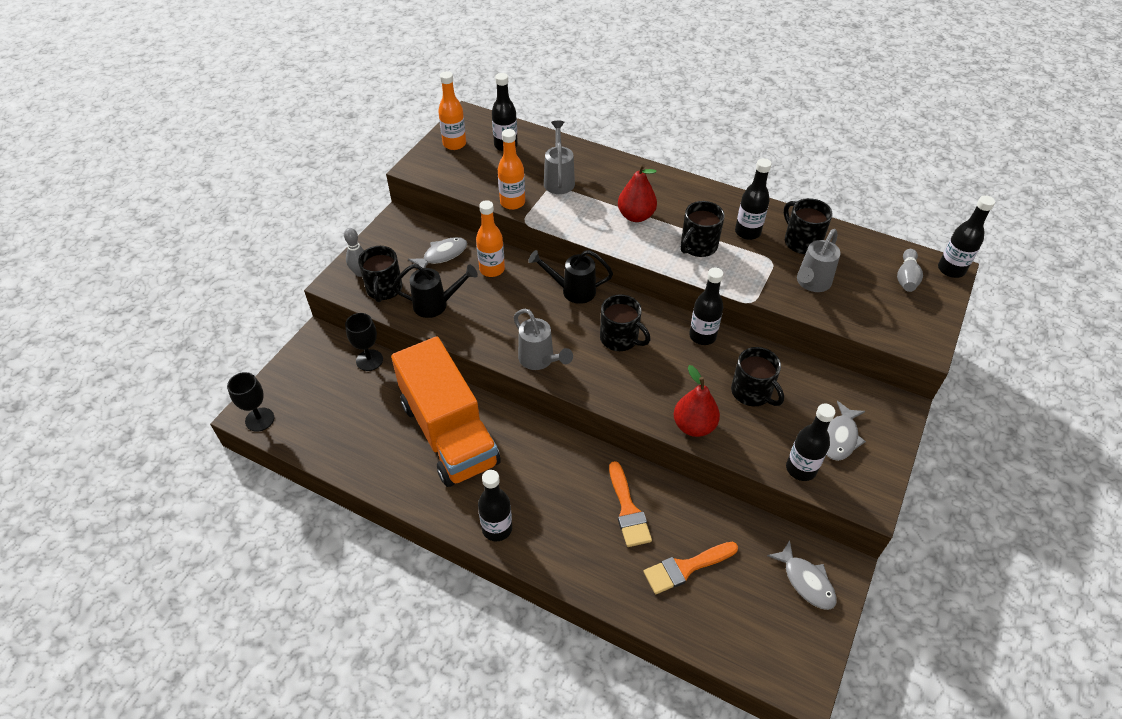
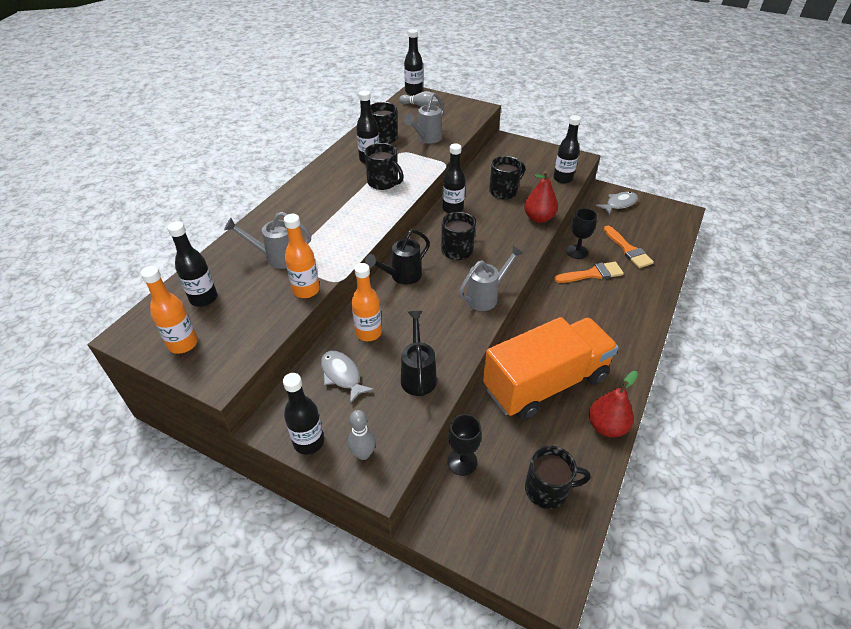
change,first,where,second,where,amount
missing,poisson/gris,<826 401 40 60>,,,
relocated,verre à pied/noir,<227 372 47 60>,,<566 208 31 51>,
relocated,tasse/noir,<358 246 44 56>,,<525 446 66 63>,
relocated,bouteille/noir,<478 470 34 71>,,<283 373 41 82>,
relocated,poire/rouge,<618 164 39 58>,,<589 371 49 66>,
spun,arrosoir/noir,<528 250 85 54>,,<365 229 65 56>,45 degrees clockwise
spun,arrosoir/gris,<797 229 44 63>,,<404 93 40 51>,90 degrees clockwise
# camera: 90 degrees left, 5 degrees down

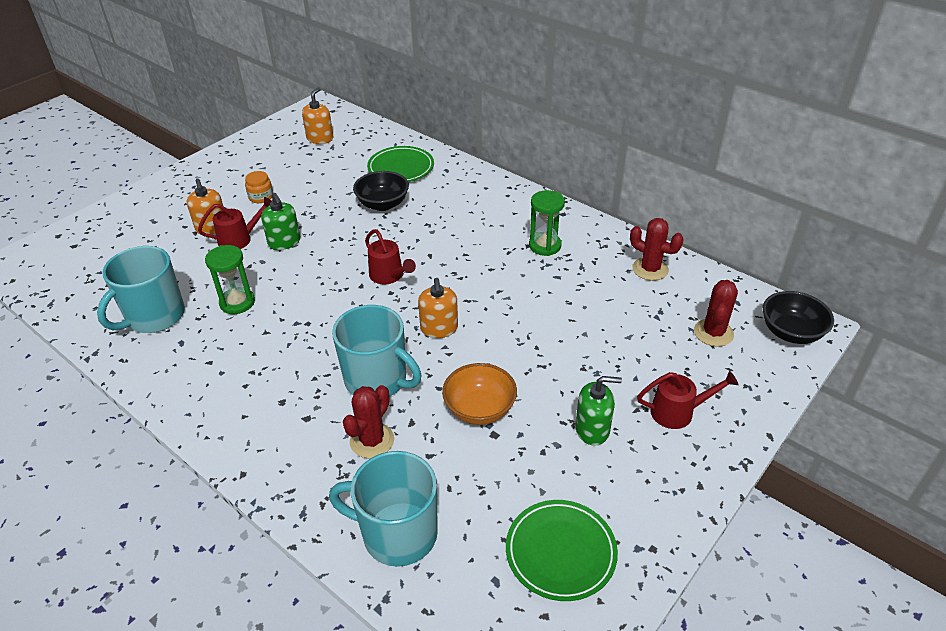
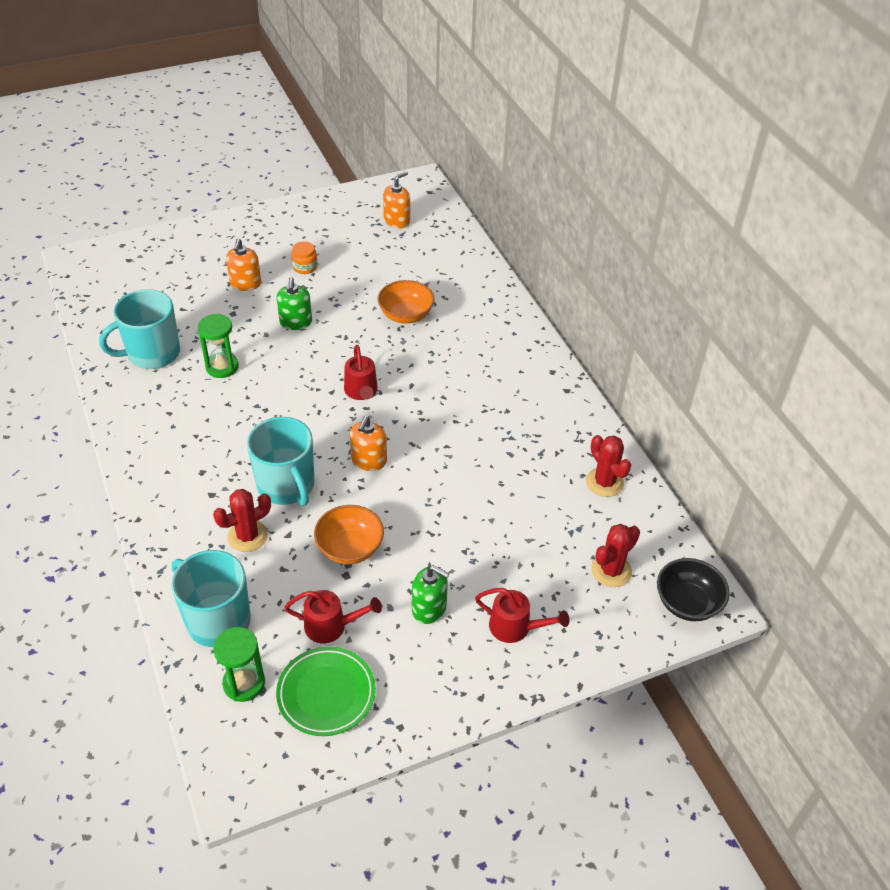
change,first,where,second,where,amount
missing,assiette/vert,<367 146 67 36>,,,
relocated,arrosoir/rouge,<198 197 74 52>,,<284 590 98 53>,
relocated,sablier/vert,<529 190 36 66>,,<213 627 52 75>,
colour,bol/noir,<353 171 56 40>,bol/orange,<377 280 57 44>,
# camera: 25 degrees right, 5 degrees up

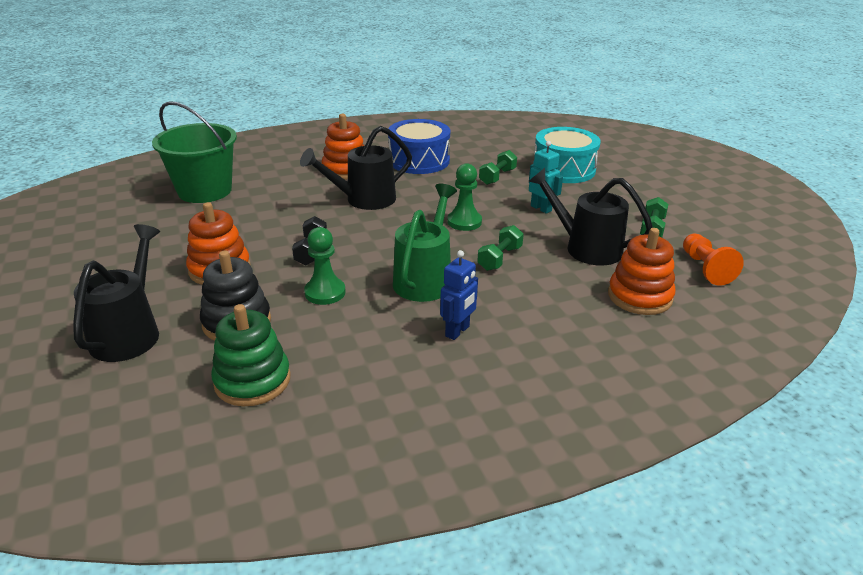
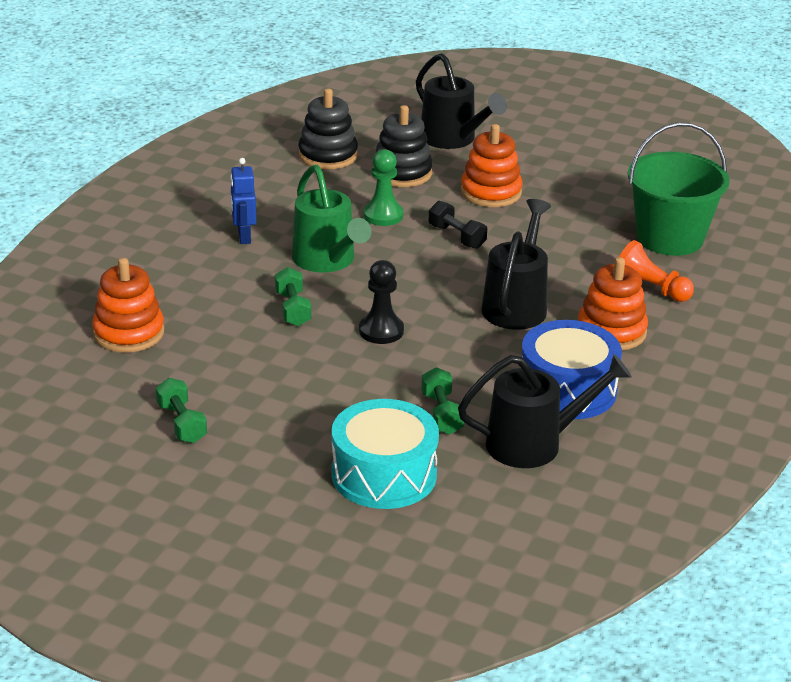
change,first,where,second,where,amount
missing,robot/turquoise,<529 141 34 73>,,,
relocated,arrosoir/noir,<528 168 125 98>,,<458 354 174 114>,
relocated,pion/orange,<683 233 61 53>,,<619 240 75 62>,
colour,jouet à empiler/vert,<211 304 80 102>,jouet à empiler/noir,<298 88 60 81>,
colour,pion/vert,<447 163 35 68>,pion/noir,<359 260 45 84>,
# camera: 135 degrees right, 0 degrees up

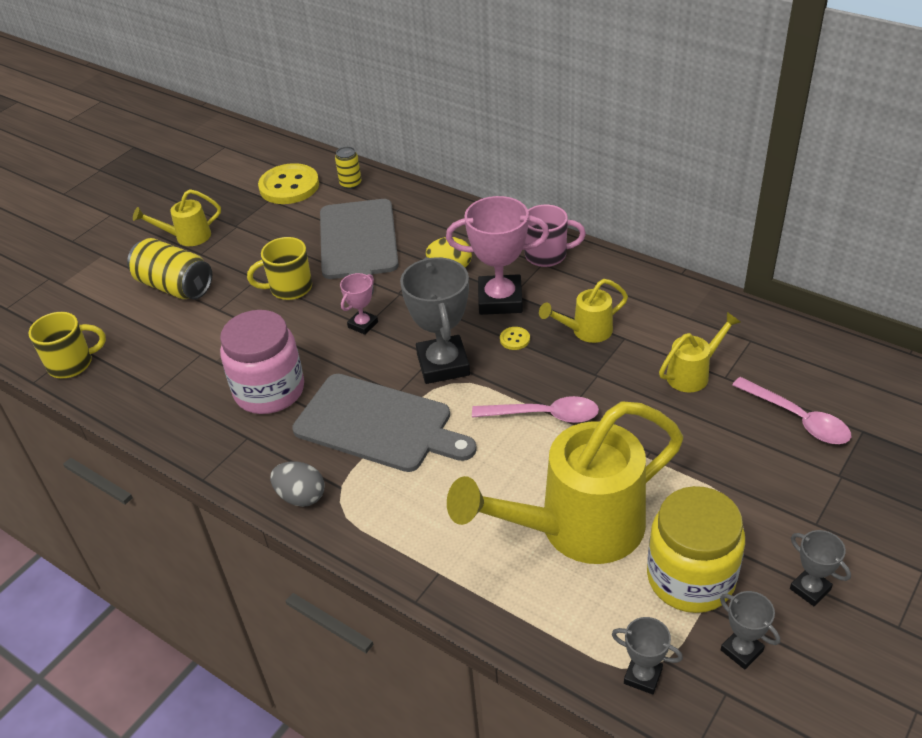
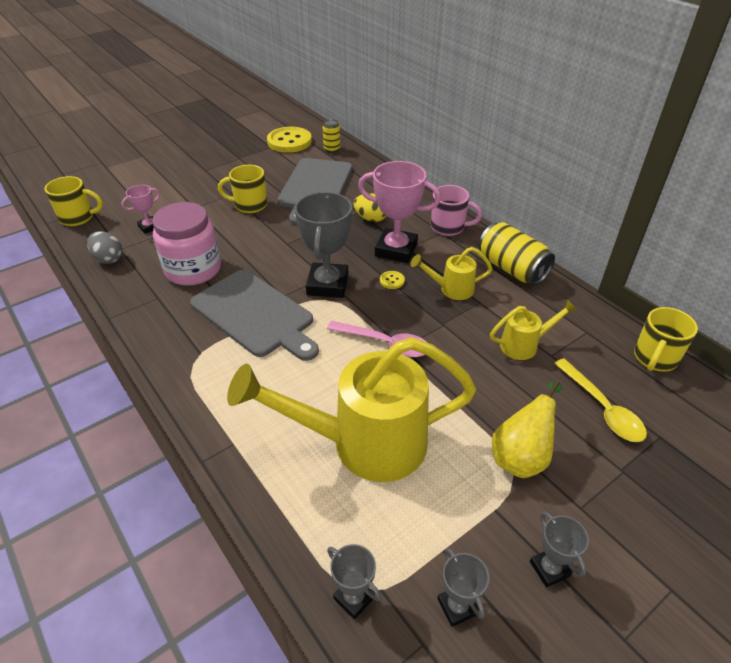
change,first,where,second,where,amount
missing,arrosoir/jaune,<133 189 88 57>,,,
missing,bocal/jaune,<647 486 98 127>,,,
appeared,,,poire/jaune,<492 380 70 98>,
appeared,,,tasse/jaune,<634 307 64 64>,
relocated,canette/jaune,<127 238 85 61>,,<478 222 77 63>,
relocated,œuf/gris,<270 461 55 46>,,<87 231 35 33>,
relocated,trophée/rose,<340 273 38 62>,,<121 185 39 49>,
colour,cuillère/rose,<732 377 119 67>,cuillère/jaune,<554 358 93 84>,
# camera: 15 degrees right, 0 degrees up

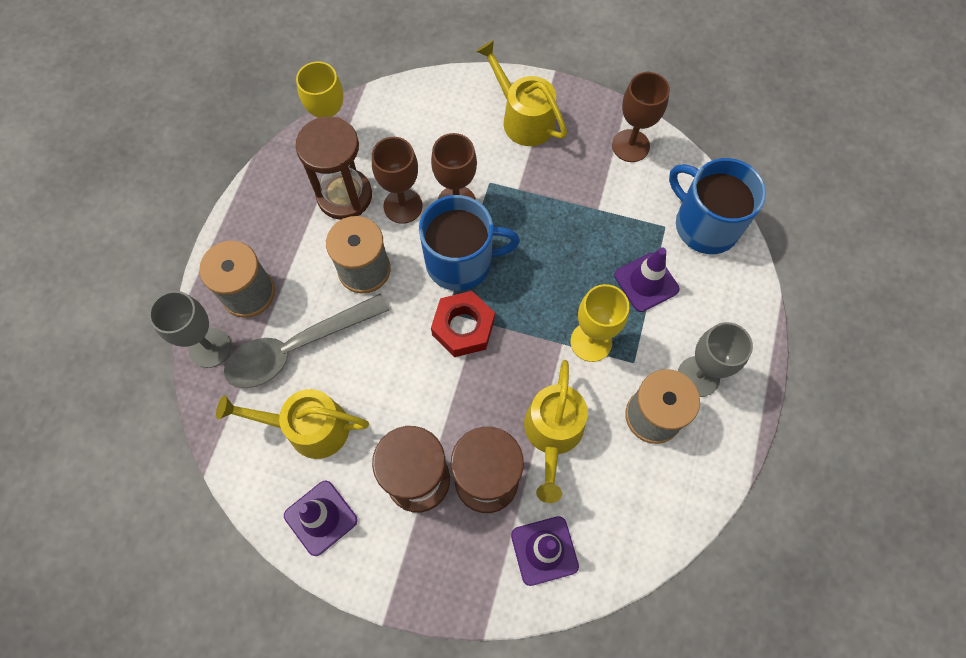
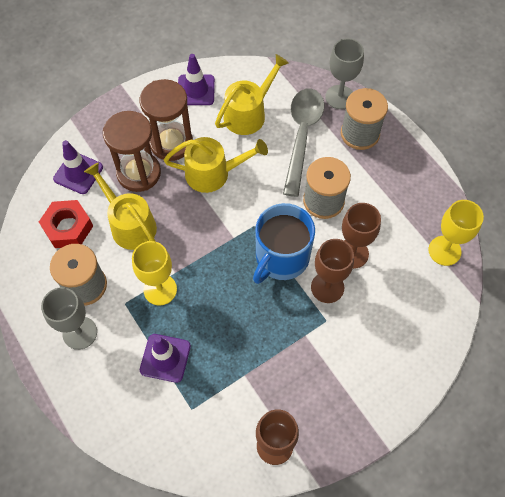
change,first,where,second,where,amount
missing,sablier/marron,<296 116 76 104>,,,
missing,tasse/bleu,<669 158 97 96>,,,
relocated,écrou/rouge,<431 291 64 66>,,<39 200 54 48>,
relocated,arrosoir/jaune,<476 40 91 106>,,<164 137 104 56>,
# camera: 130 degrees right, 5 degrees down

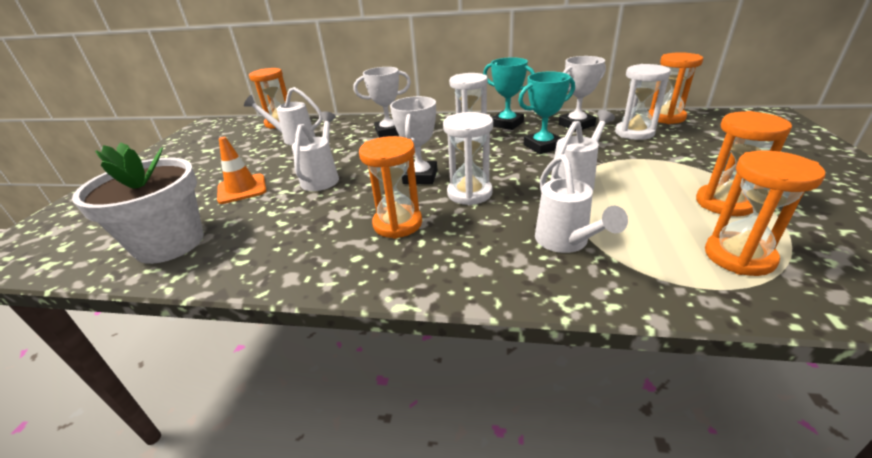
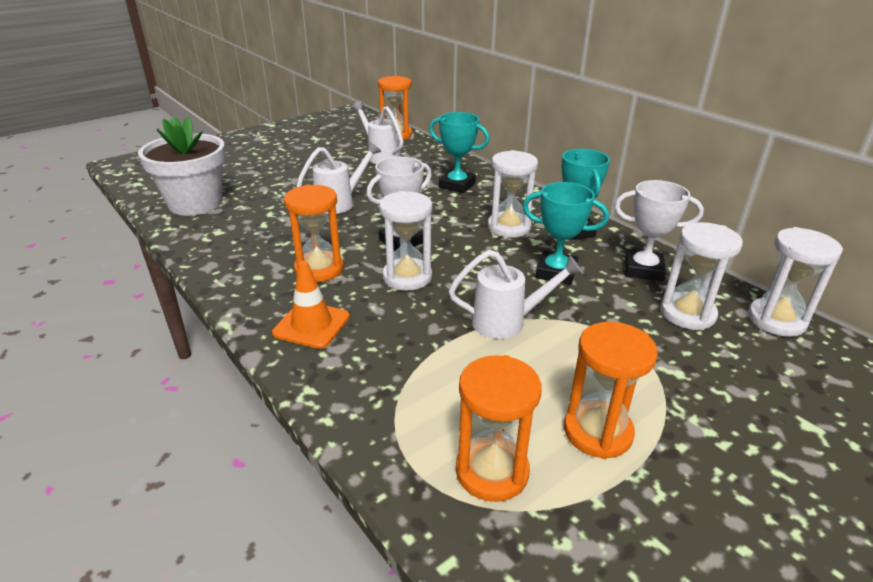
change,first,where,second,where,amount
missing,arrosoir/blanc,<535 154 93 99>,,,
relocated,cône de chantier/orange,<217 137 50 67>,,<272 261 78 88>,
colour,trophée/blanc,<354 67 57 71>,trophée/turquoise,<429 112 61 81>,
colour,sablier/orange,<649 52 54 72>,sablier/blanc,<748 227 95 110>,
# camera: 40 degrees right, 0 degrees up

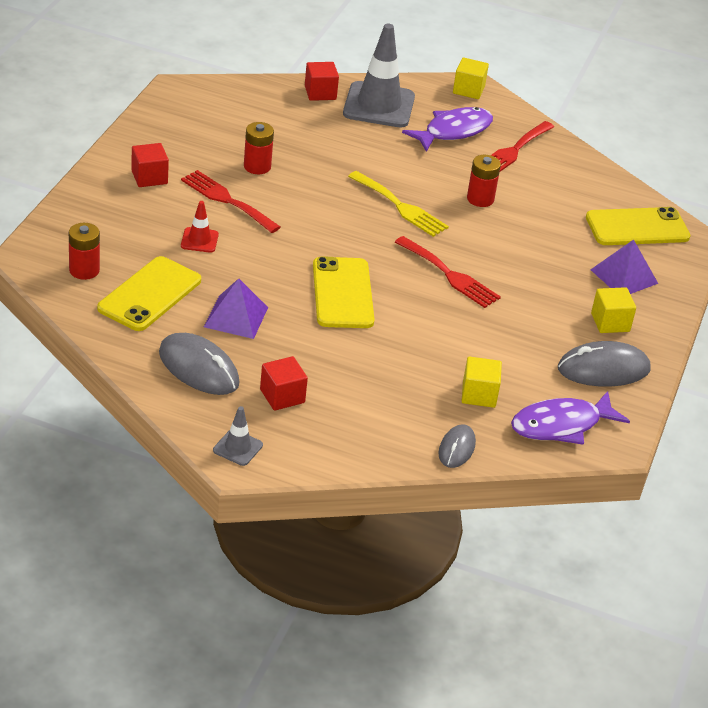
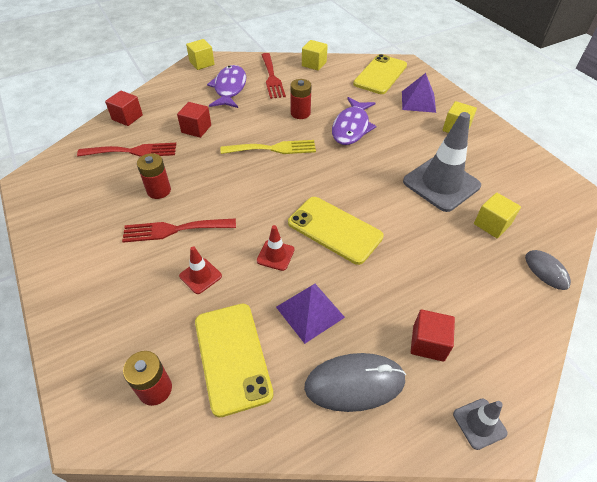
change,first,where,second,where,amount
missing,souris/gris,<558 341 93 46>,,,
appeared,,,cône de chantier/rouge,<257 225 38 46>,
appeared,,,cube/jaune,<302 40 26 31>,
relocated,cube/rouge,<131 143 38 44>,,<177 102 34 36>,
relocated,cône de chantier/gris,<343 24 72 104>,,<403 112 78 100>,
relocated,fourchette/rouge,<395 236 106 72>,,<77 143 99 14>,
relocated,poisson/violet,<511 391 119 54>,,<332 97 45 48>,
# camera: 45 degrees left, 10 degrees up

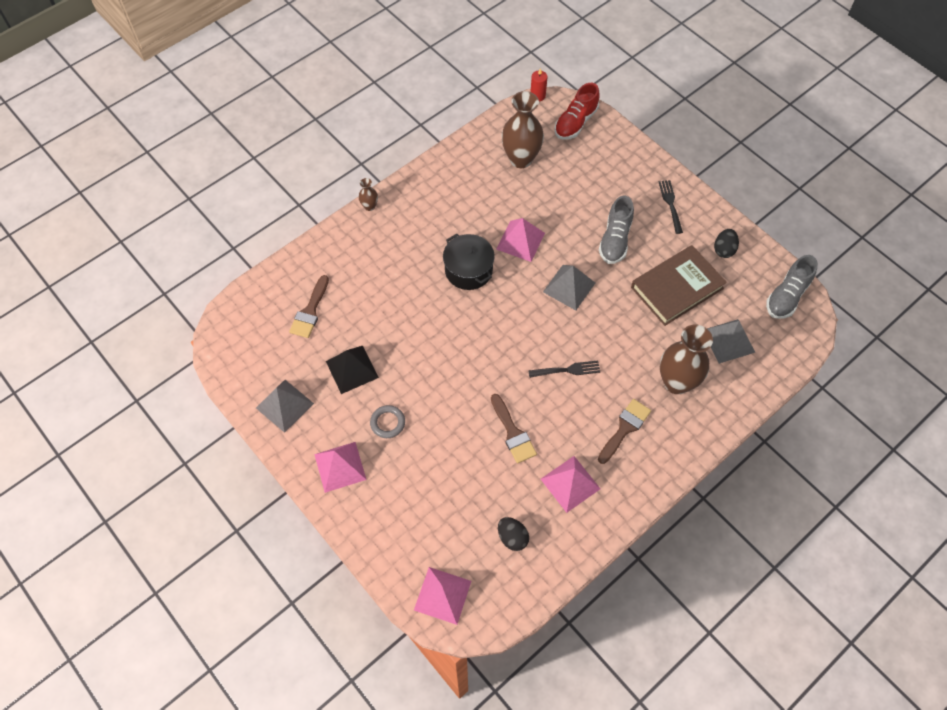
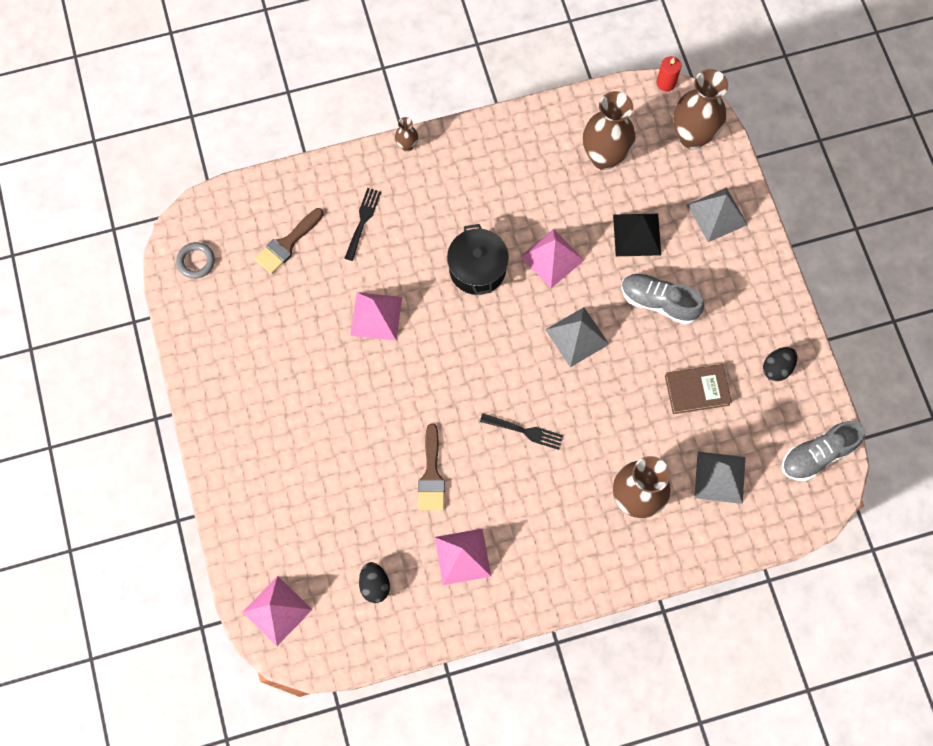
change,first,where,second,where,amount
missing,pinceau/marron,<598 399 53 65>,,,
relocated,pyramide/gris,<256 380 58 53>,,<687 187 61 55>,
relocated,pyramide/rose,<314 442 53 51>,,<350 292 52 49>,
relocated,pyramide/noir,<326 346 53 48>,,<613 214 48 42>,
relocated,anneau/gris,<370 405 35 33>,,<176 242 39 37>,
relocated,fourchette/noir,<659 180 24 54>,,<345 188 36 73>,
exchanged,chaussure/rouge,<554 83 46 57>,vase/marron,<673 69 55 80>,
spun,chaussure/gris,<599 196 35 68>,,<621 273 83 52>,75 degrees clockwise
size,livre/marron,<631 245 96 81>,,<665 364 67 50>,x0.63
# camera: 25 degrees right, 10 degrees up

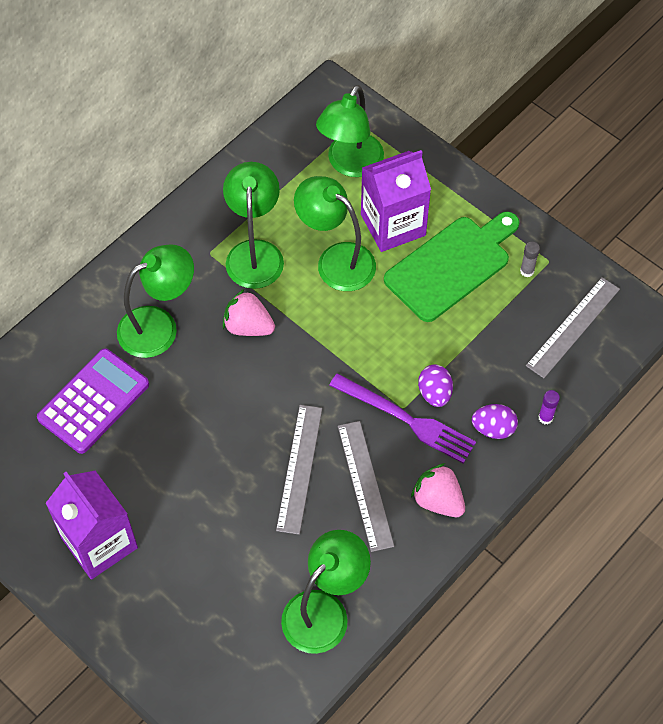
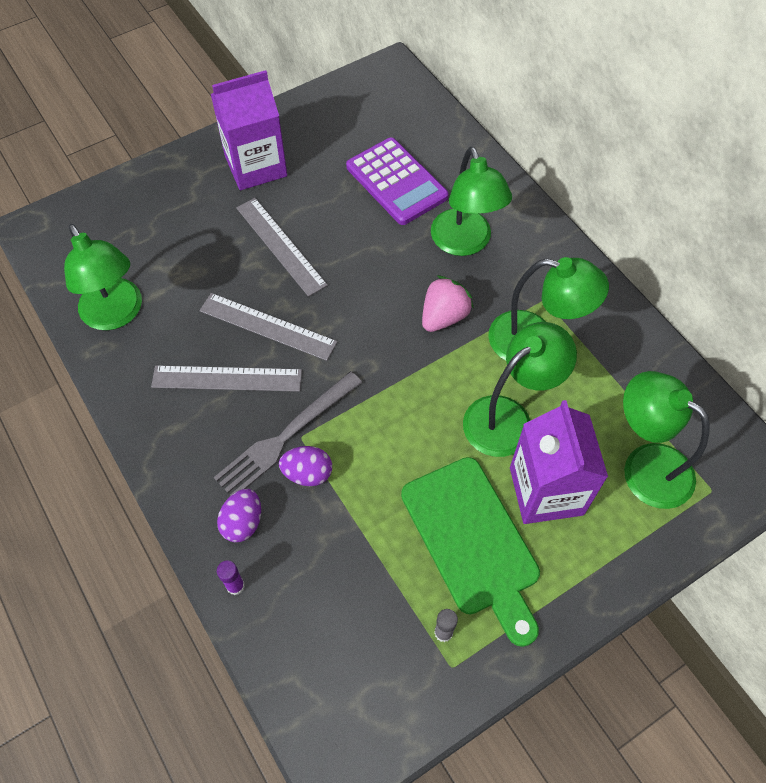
change,first,where,second,where,amount
missing,fraise/rose,<411 463 54 54>,,,
relocated,règle/gris,<526 277 94 101>,,<236 198 92 99>,
colour,fourchette/violet,<329 373 147 91>,fourchette/gris,<214 372 148 124>,
# camera: 105 degrees right, 0 degrees up

